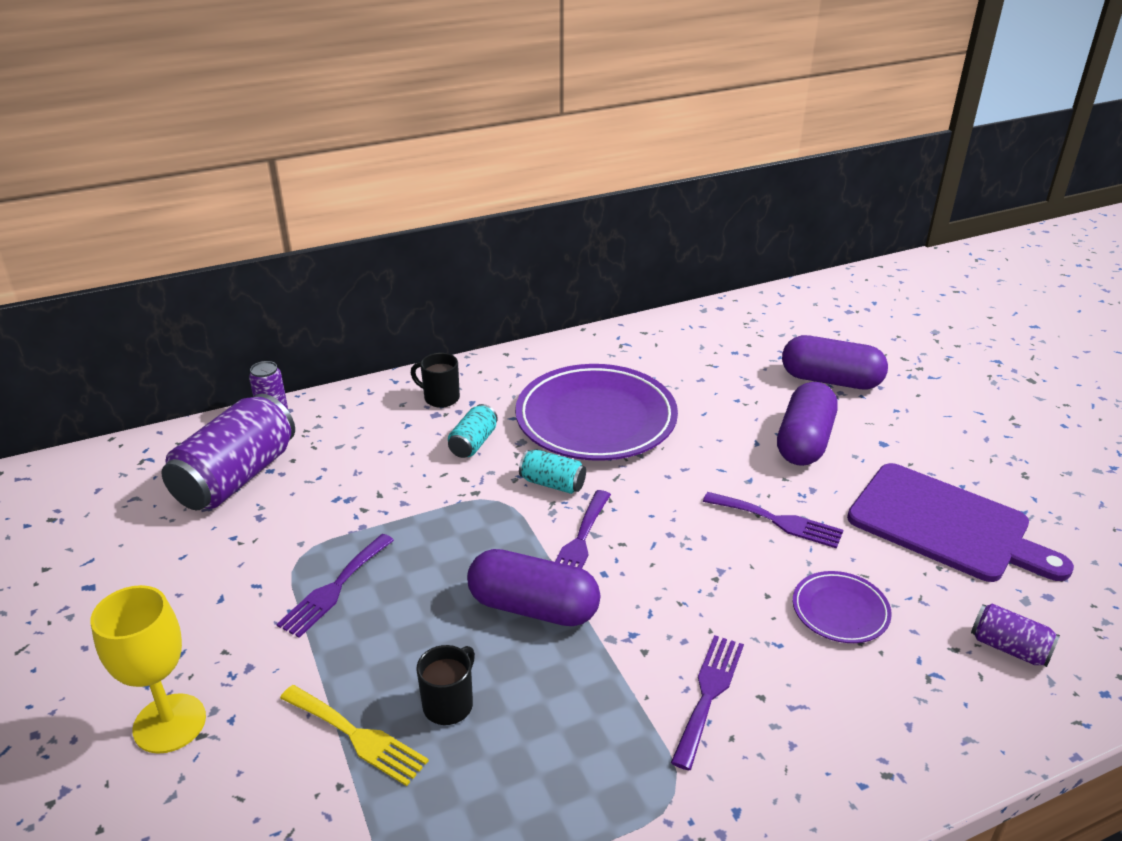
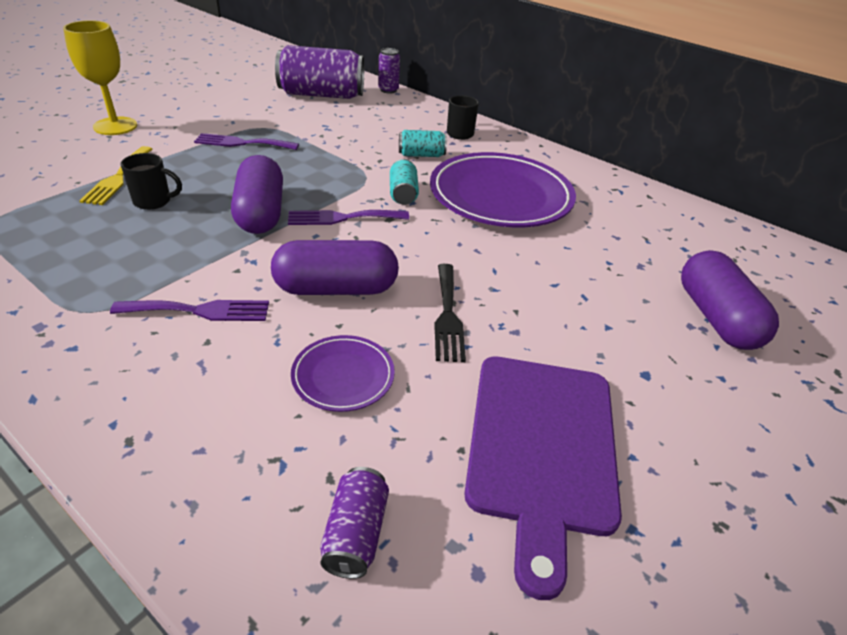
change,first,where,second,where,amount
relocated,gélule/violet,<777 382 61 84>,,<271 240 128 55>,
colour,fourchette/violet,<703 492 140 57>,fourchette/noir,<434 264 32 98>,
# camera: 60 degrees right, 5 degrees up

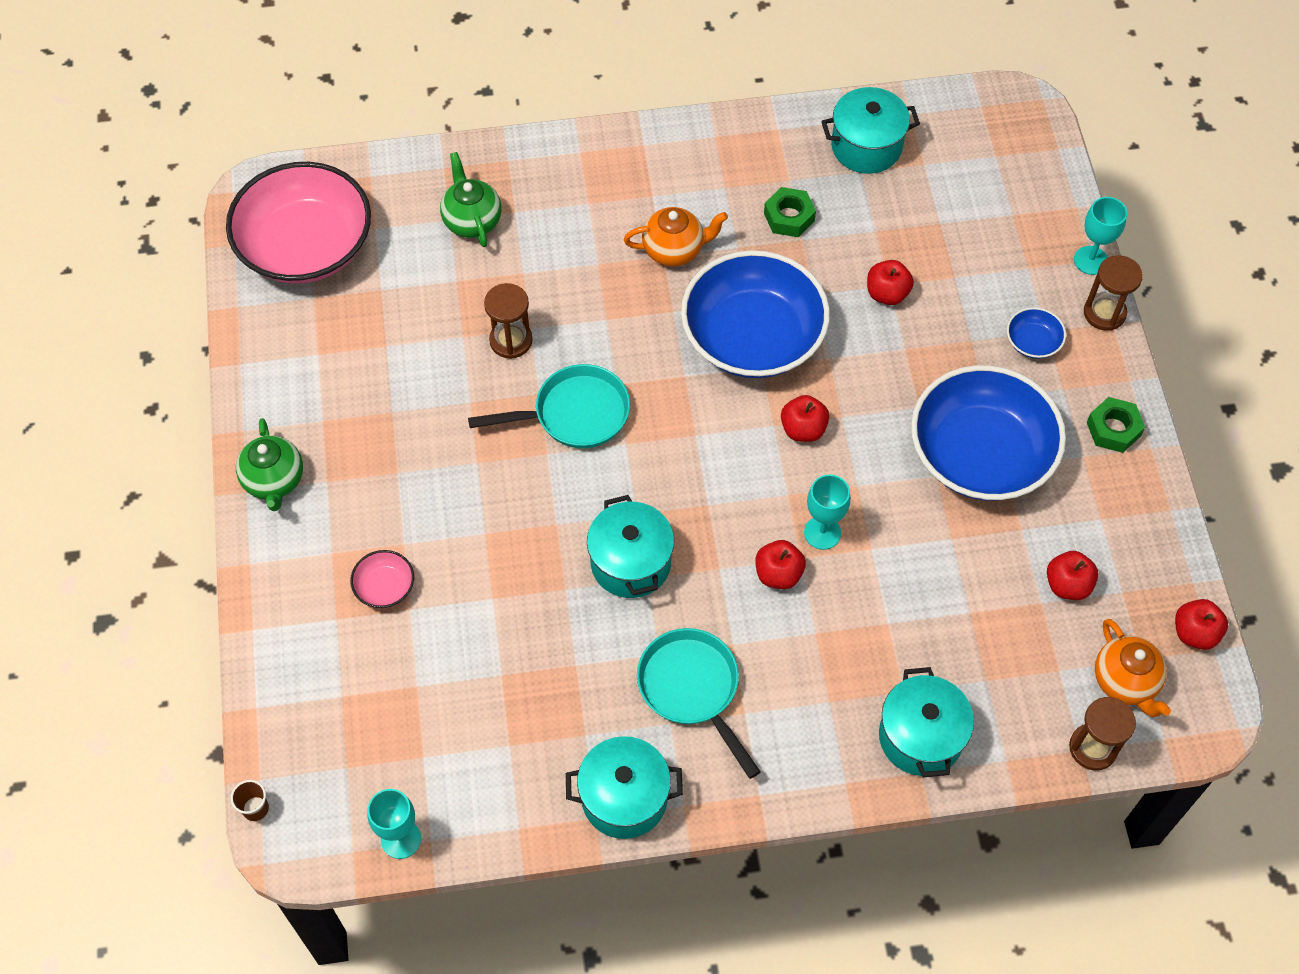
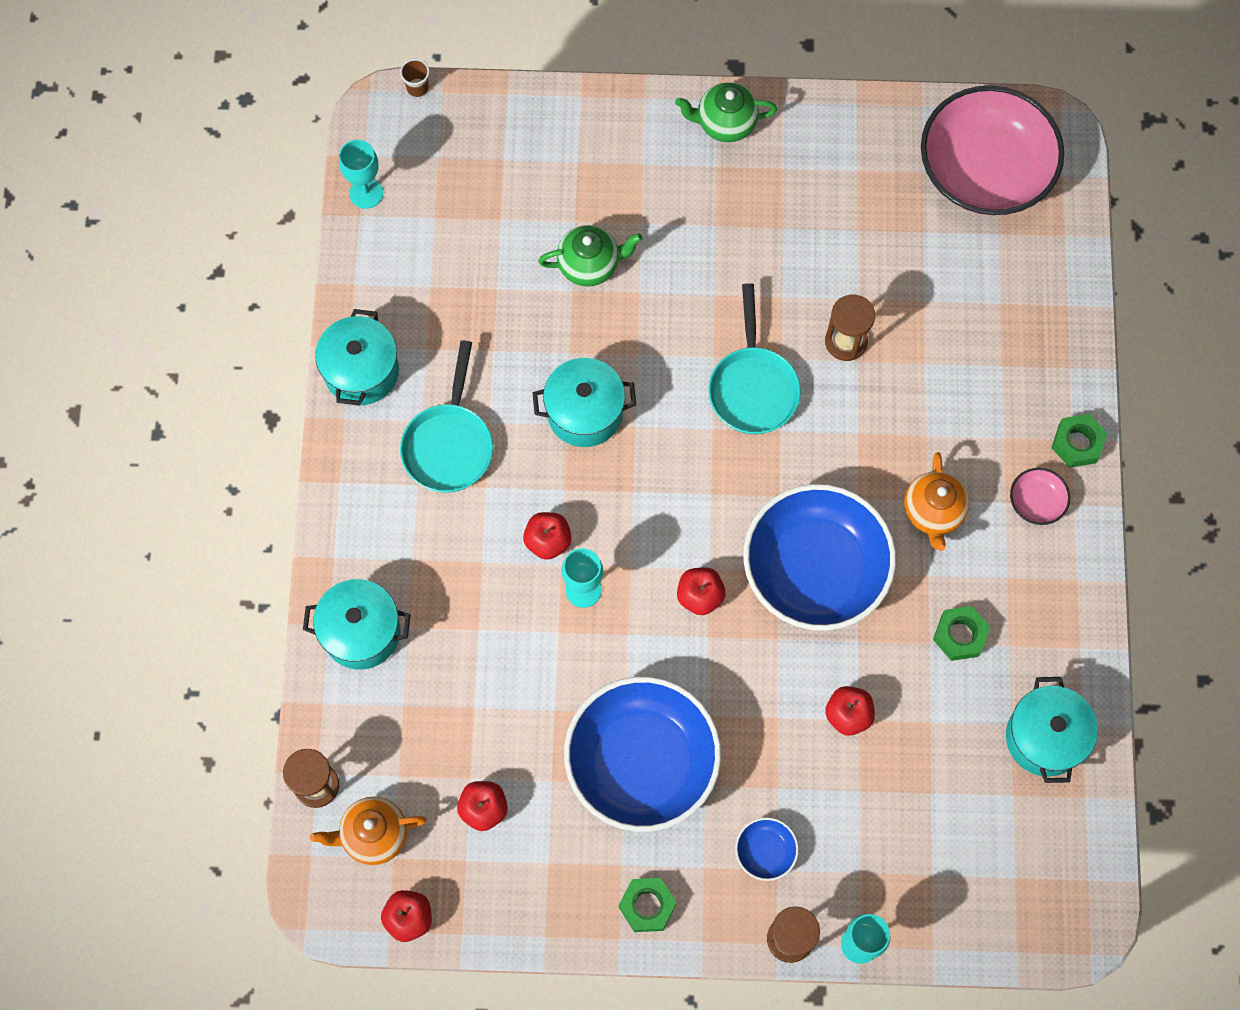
change,first,where,second,where,amount
appeared,,,écrou/vert,<1051 414 57 54>,
relocated,bol/rose,<350 550 64 58>,,<1010 468 60 57>,
relocated,théière/vert,<440 152 62 95>,,<538 225 105 61>,
spun,poêle/turquoise,<637 628 124 151>,,<400 340 93 153>,120 degrees clockwise
# camera: 100 degrees right, 10 degrees up

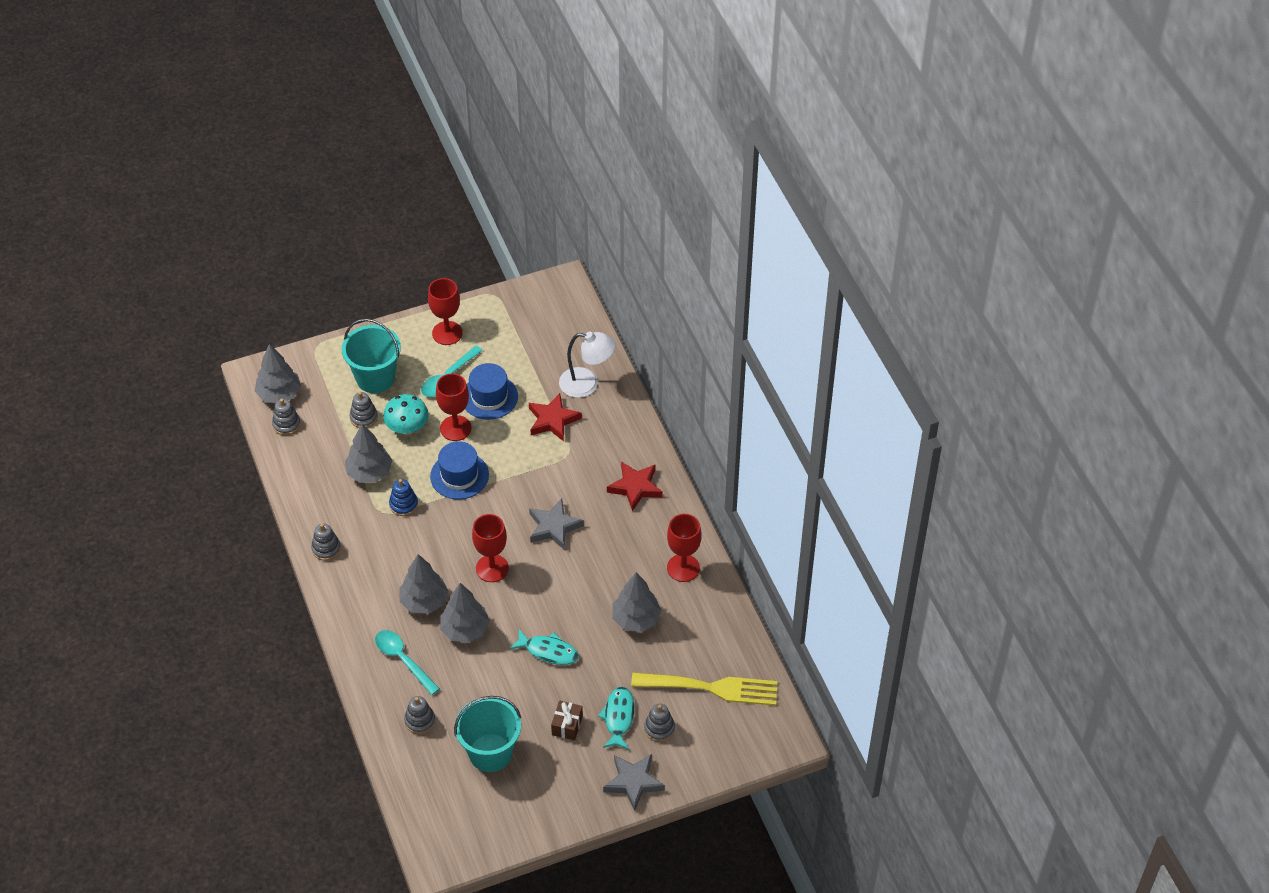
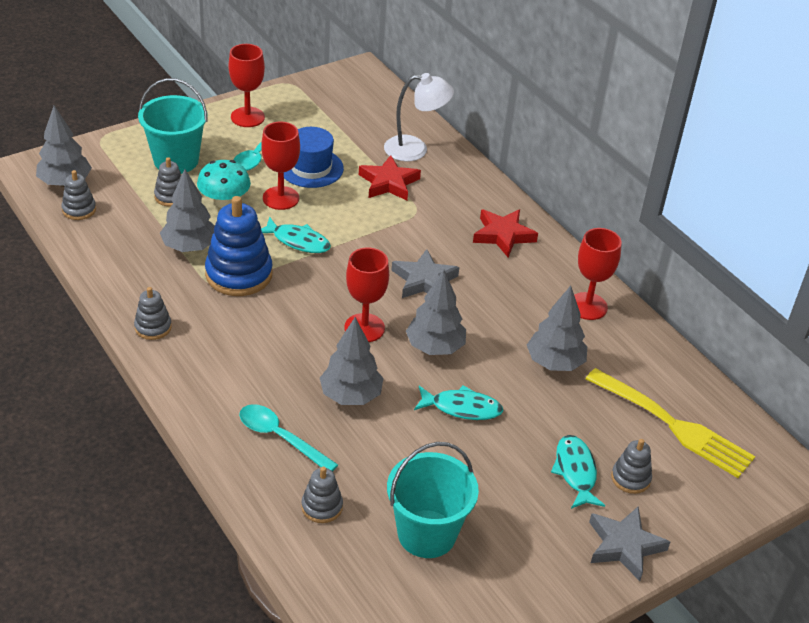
change,first,where,second,where,amount
missing,cadeau/marron,<551 701 32 40>,,,
relocated,arbre/gris,<399 554 50 60>,,<406 270 60 85>,
exchanged,chapeau/bleu,<430 441 59 58>,poisson/turquoise,<261 217 70 36>,
spun,fourchette/jaune,<631 673 147 33>,,<586 368 169 110>,45 degrees clockwise
size,jouet à empiler/bleu,<389 479 29 37>,,<205 196 68 100>,x1.92
# camera: 15 degrees left, 10 degrees down

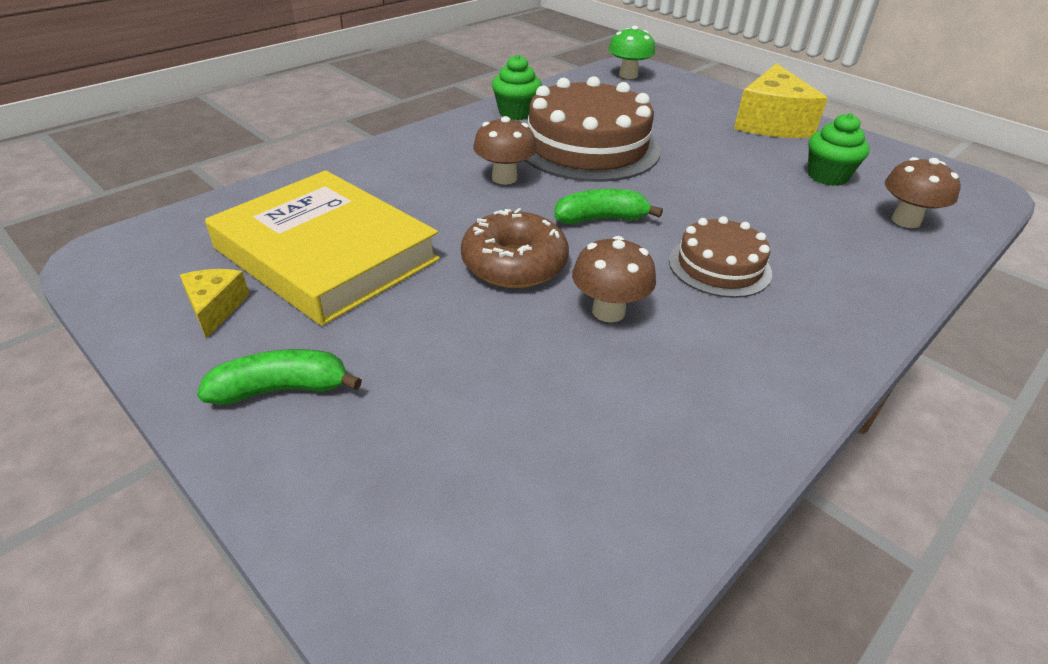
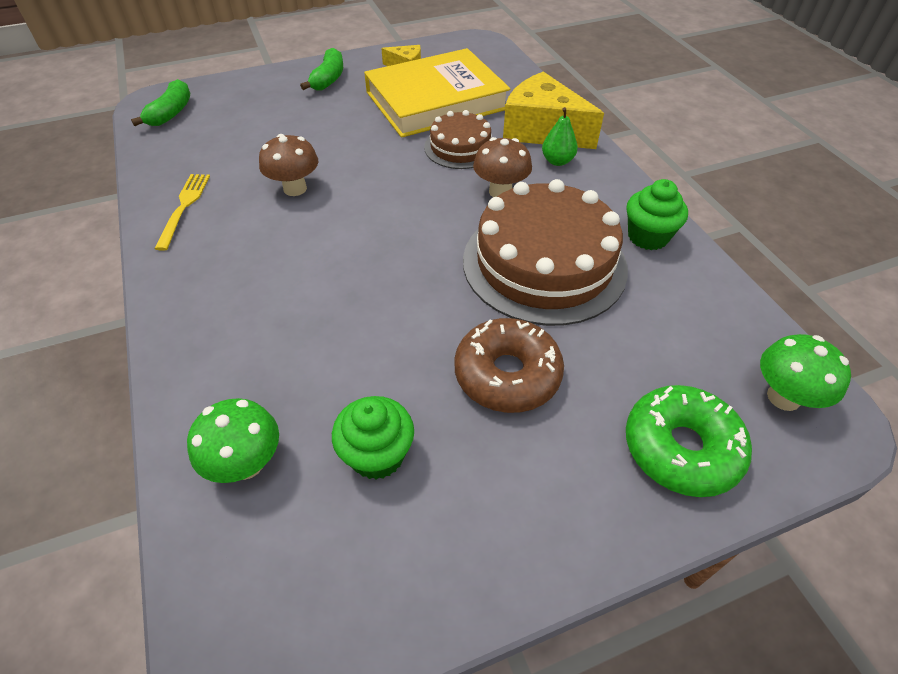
change,first,where,second,where,amount
appeared,,,fourchette/jaune,<154 174 56 77>,
appeared,,,poire/vert,<542 107 36 59>,
appeared,,,beignet/vert,<626 385 126 112>,
relocated,beignet/marron,<461 208 108 80>,,<454 318 110 95>,
relocated,banane/vert,<554 189 109 35>,,<131 79 59 47>,
relocated,gâteau/marron,<669 216 103 82>,,<424 110 68 59>,
relocated,fromage/jaune,<734 63 94 75>,,<503 72 101 77>,
colour,champignon/marron,<885 157 76 71>,champignon/vert,<187 398 92 85>,
# camera: 115 degrees right, 10 degrees up

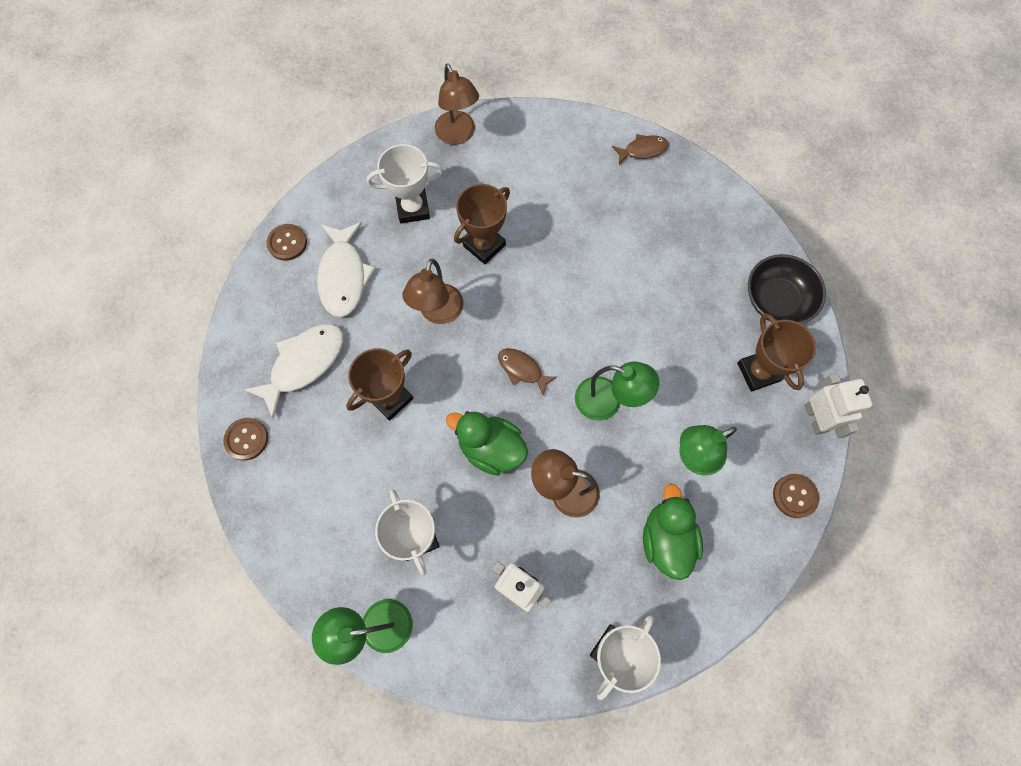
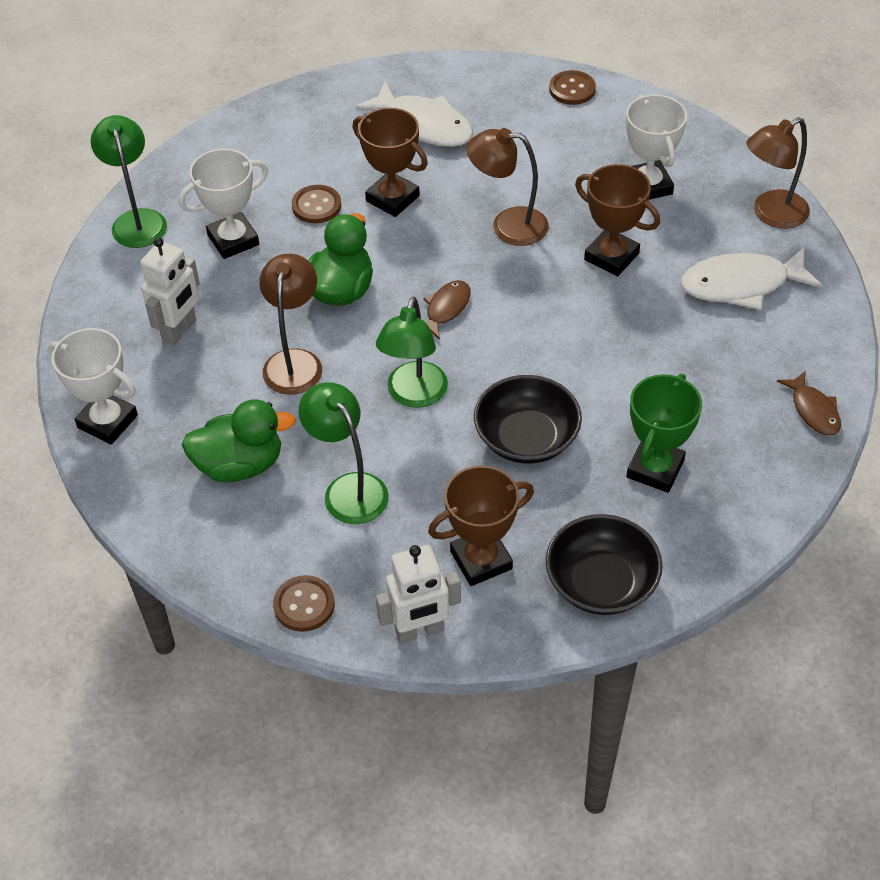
change,first,where,second,where,amount
appeared,,,bol/noir,<474 375 108 89>,
appeared,,,trophée/vert,<626 374 76 119>,
relocated,bouton/marron,<223 418 45 42>,,<292 185 49 38>,
relocated,poisson/blanc,<317 222 58 95>,,<681 248 142 62>,
# camera: 85 degrees right, 20 degrees down

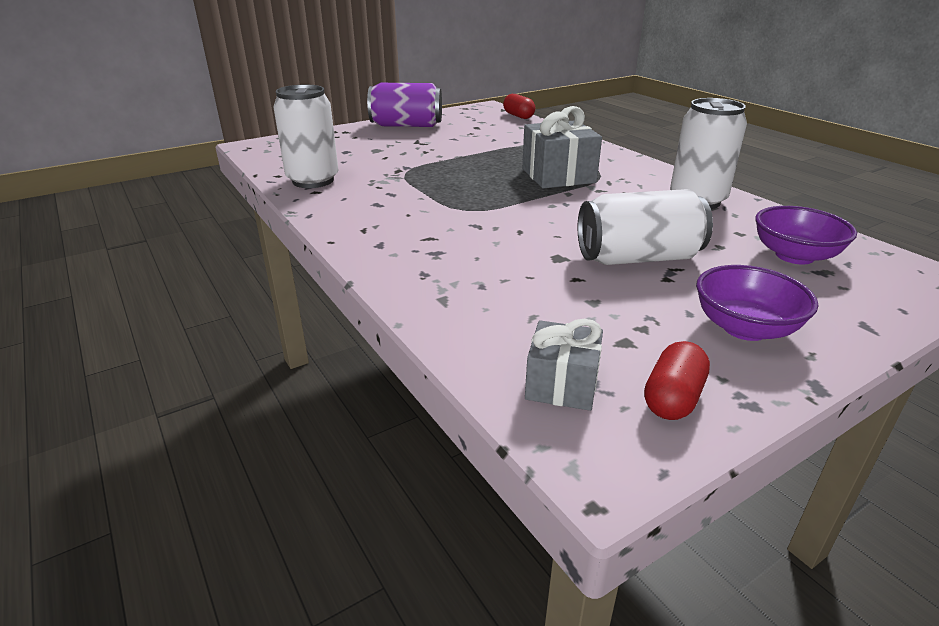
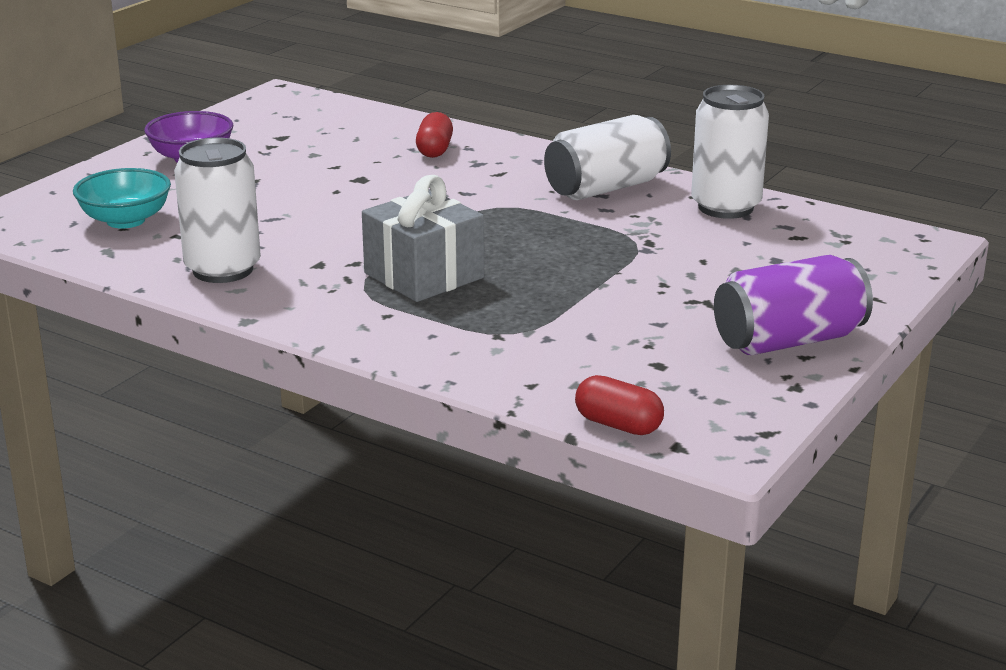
change,first,where,second,where,amount
missing,cadeau/gris,<525 319 78 92>,,,
relocated,canette/blanc,<577 189 136 76>,,<544 115 127 85>,
relocated,gélule/rouge,<644 341 66 79>,,<416 112 37 46>,
colour,bol/violet,<755 206 102 59>,bol/turquoise,<73 168 98 61>,
# camera: 155 degrees right, 5 degrees down

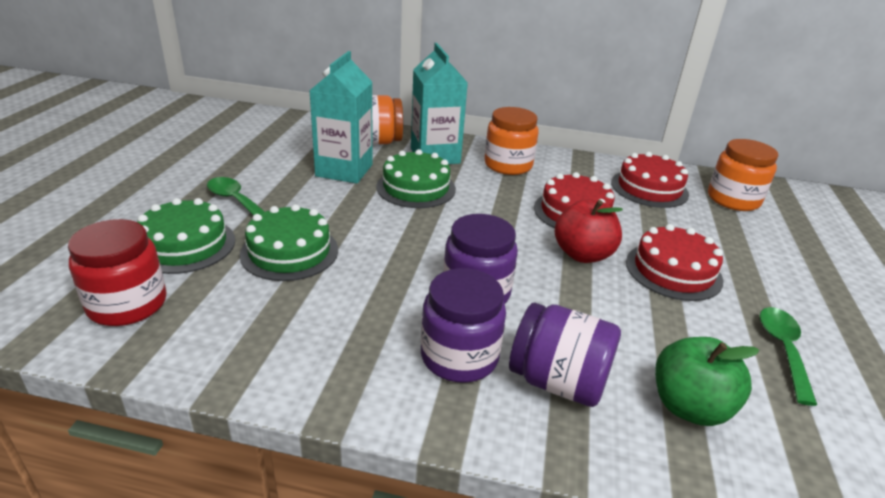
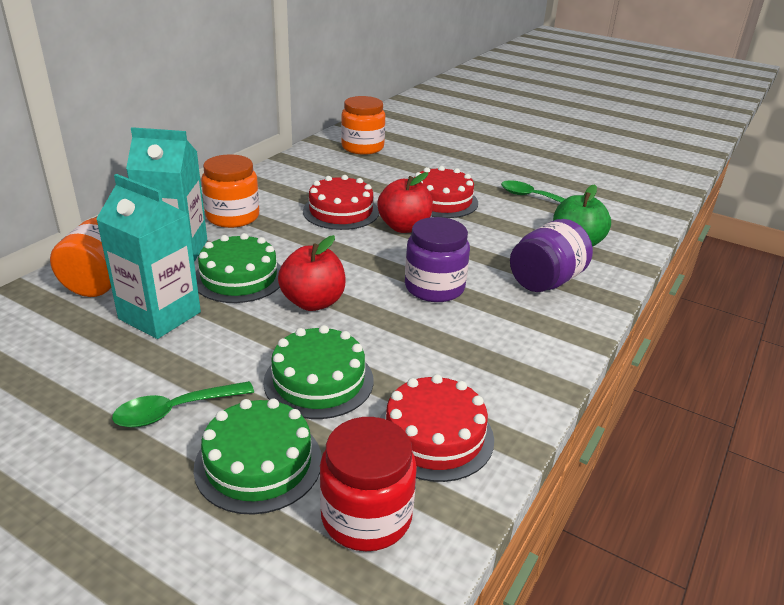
change,first,where,second,where,amount
missing,bocal/violet,<421 268 85 114>,,,
appeared,,,pomme/rouge,<278 235 68 76>,
relocated,gâteau/rouge,<611 152 78 56>,,<380 374 114 108>,
# camera: 70 degrees left, 0 degrees up

